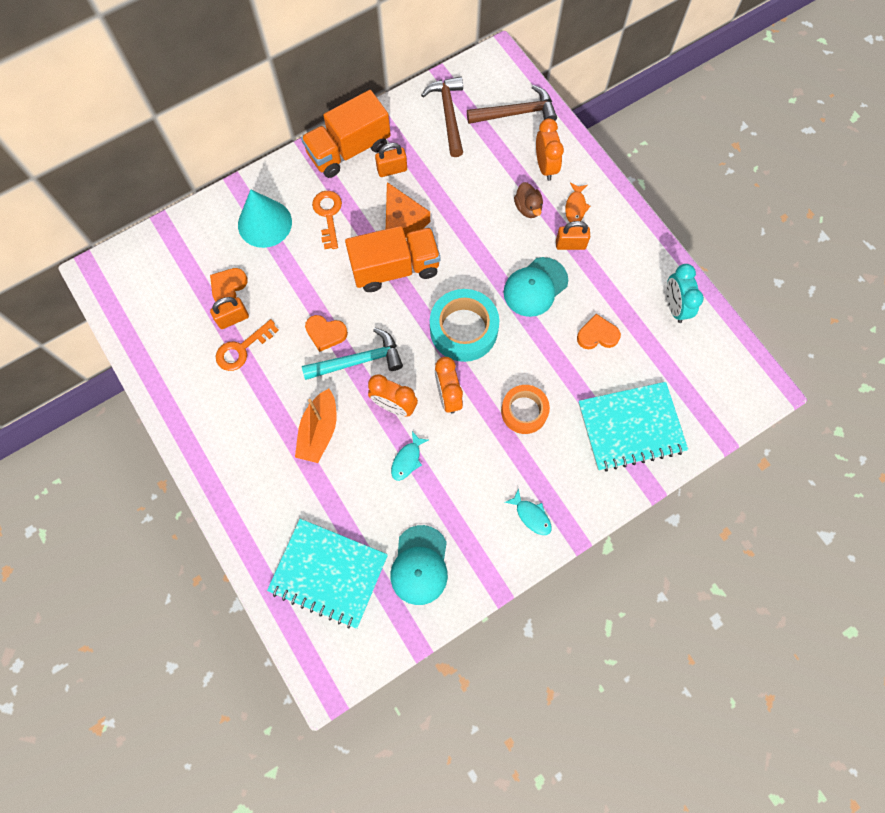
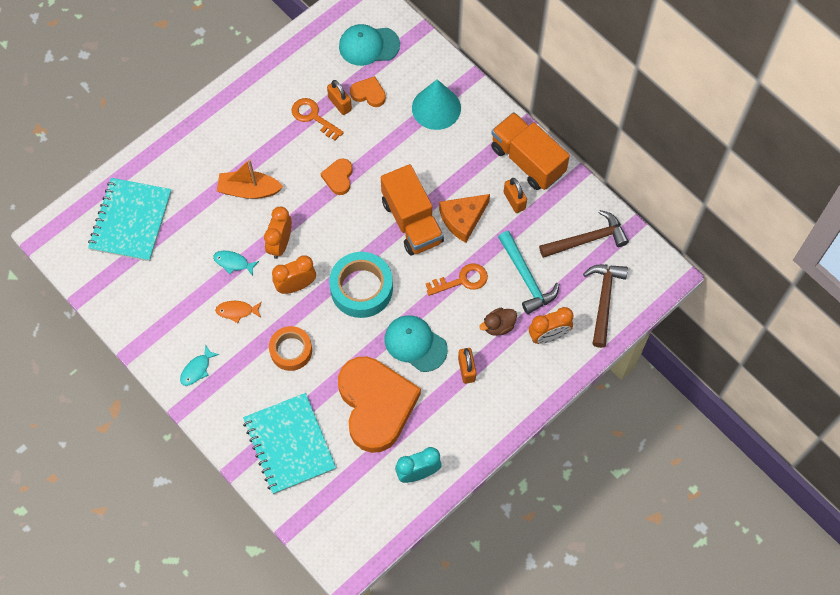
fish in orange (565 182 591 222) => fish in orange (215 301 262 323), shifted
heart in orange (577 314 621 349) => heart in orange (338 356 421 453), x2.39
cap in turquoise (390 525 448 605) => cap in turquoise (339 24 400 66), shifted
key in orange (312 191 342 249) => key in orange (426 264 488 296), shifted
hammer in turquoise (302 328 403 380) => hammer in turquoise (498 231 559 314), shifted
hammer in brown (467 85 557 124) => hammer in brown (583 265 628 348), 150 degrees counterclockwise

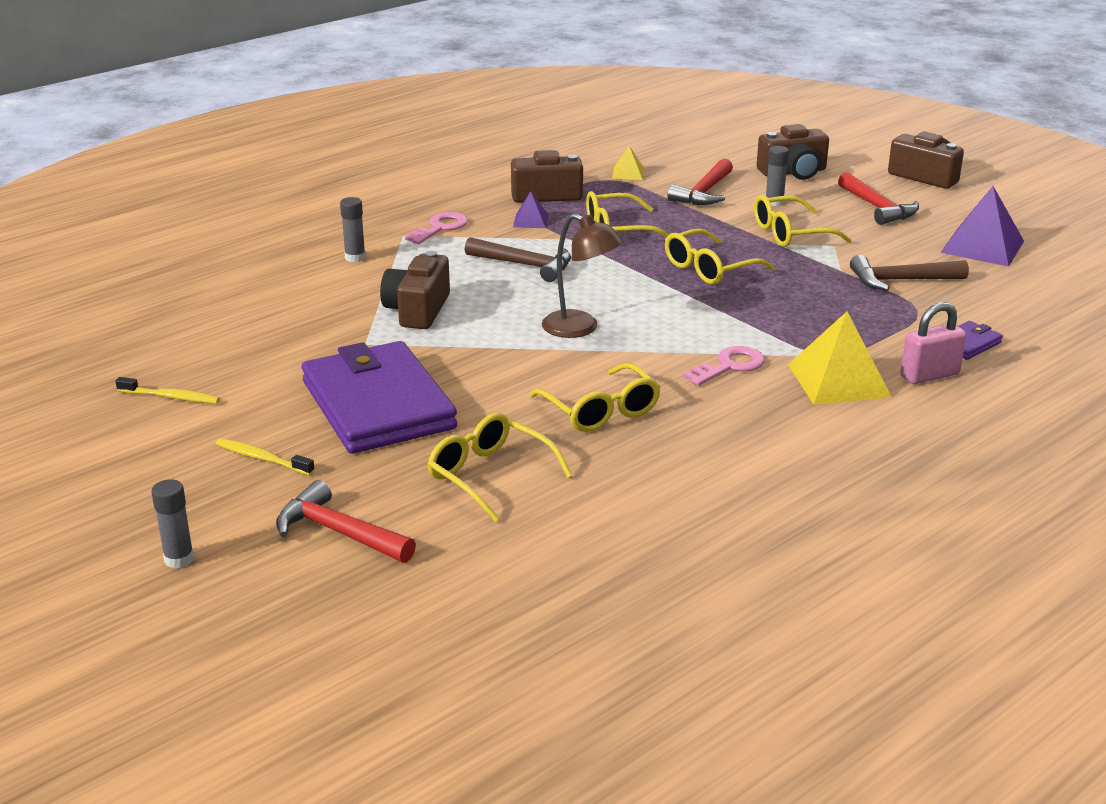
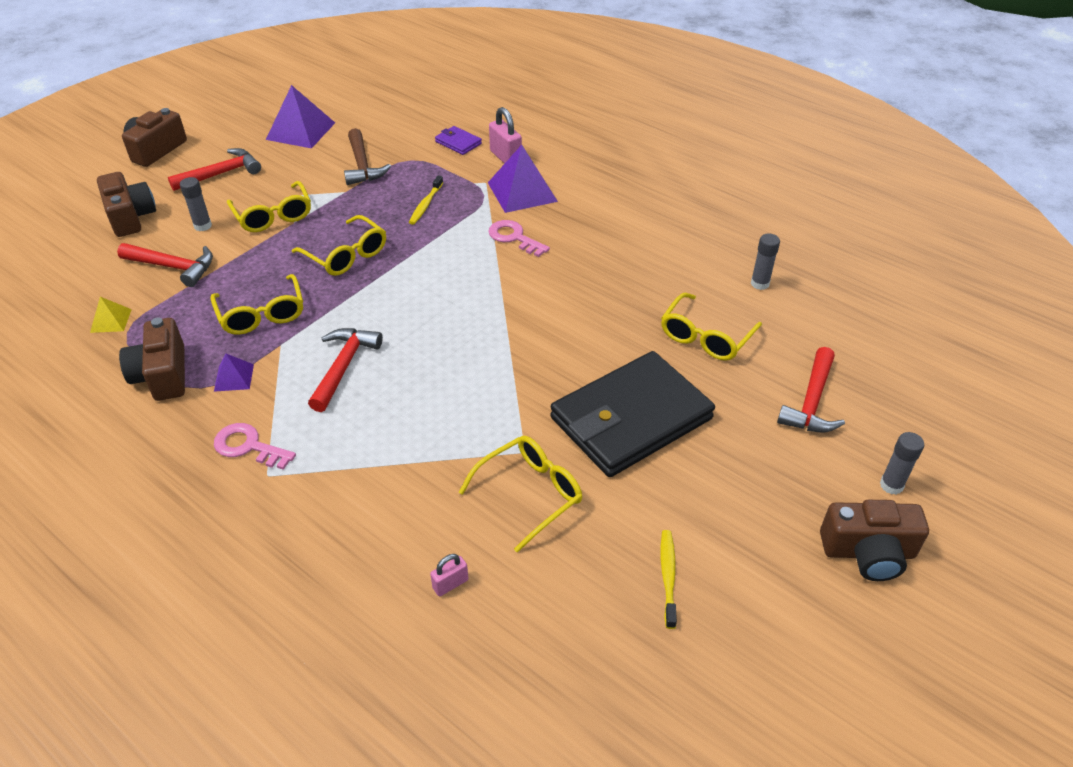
hammer in brown (465 237 571 282) => hammer in red (308 328 383 412)
toothbrush in yellow (216 438 315 476) => toothbrush in yellow (409 175 443 225), shifted
nothing => padlock in pink (430 554 468 596)
glasses in yellow (529 363 661 432) => glasses in yellow (459 436 582 553), shifted
pyramid in yellow (788 311 891 405) => pyramid in purple (488 145 558 213)
wallet in purple (302 341 457 454) => wallet in black (550 351 715 477)
glue stick in grey (340 197 366 262) => glue stick in grey (751 233 780 290), shifted
camera in brown (380 251 450 329) => camera in brown (820 500 929 581), shifted
lamp in brown (542 213 623 338) => nothing

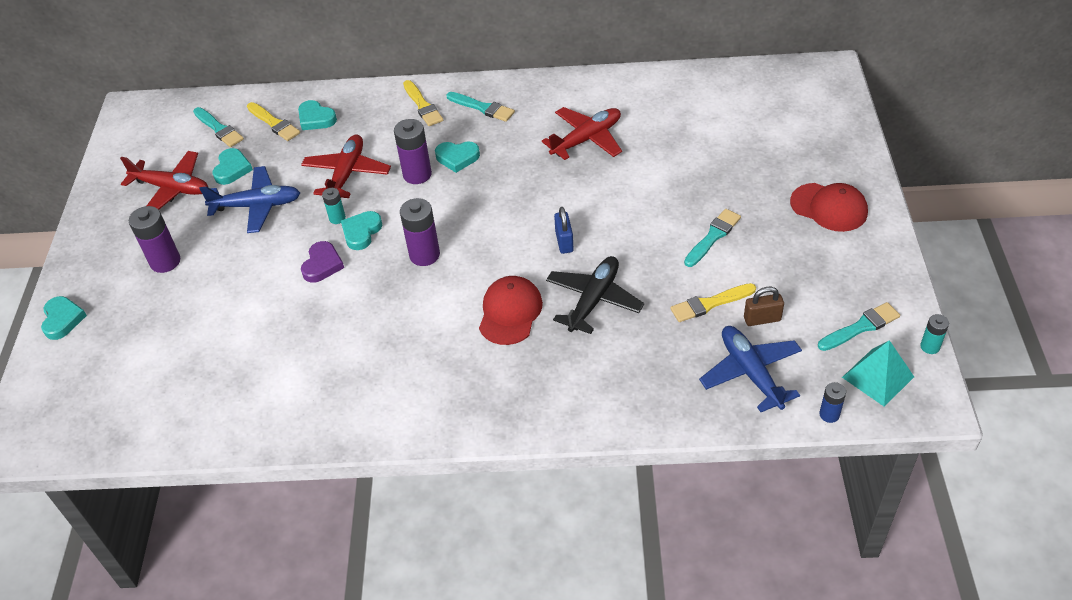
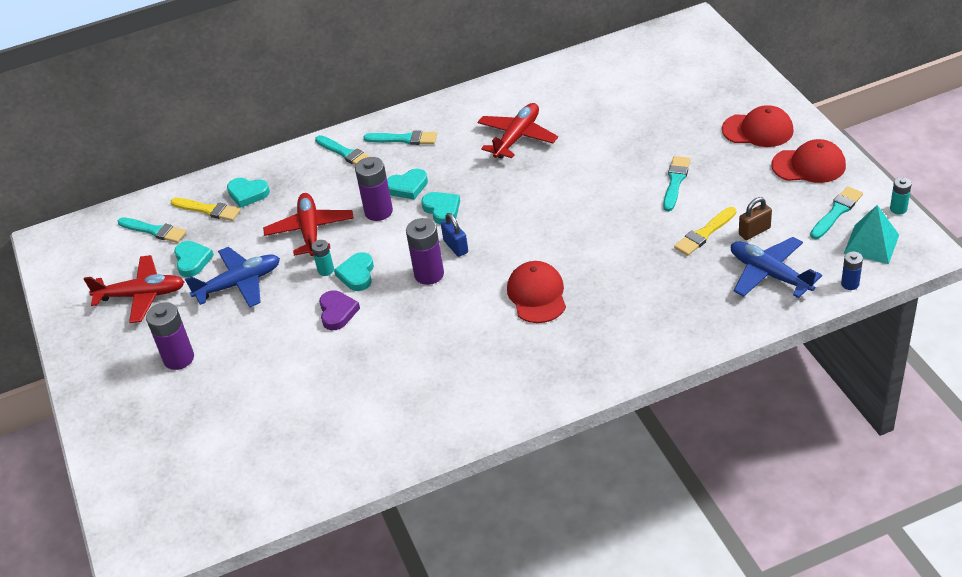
brush in yellow (403 80 443 126) => brush in turquoise (315 135 371 165)
heart in turquoise (41 296 87 340) => heart in turquoise (421 192 460 225), shifted
padlock in blue (554 207 574 254) => padlock in blue (441 213 468 257), shifted
nothing => cap in red (771 139 846 183)
plane in black (546 256 644 334) => nothing

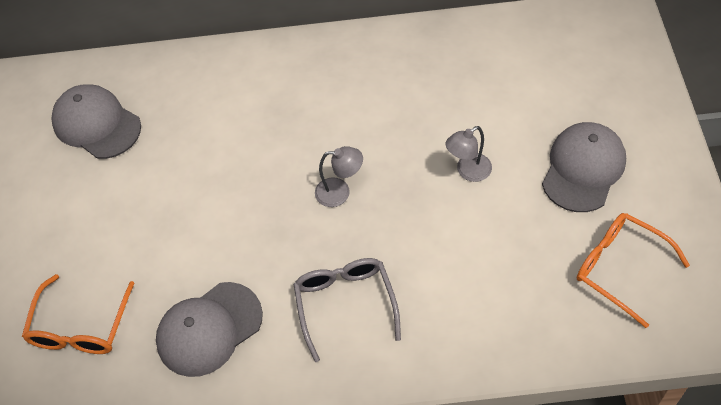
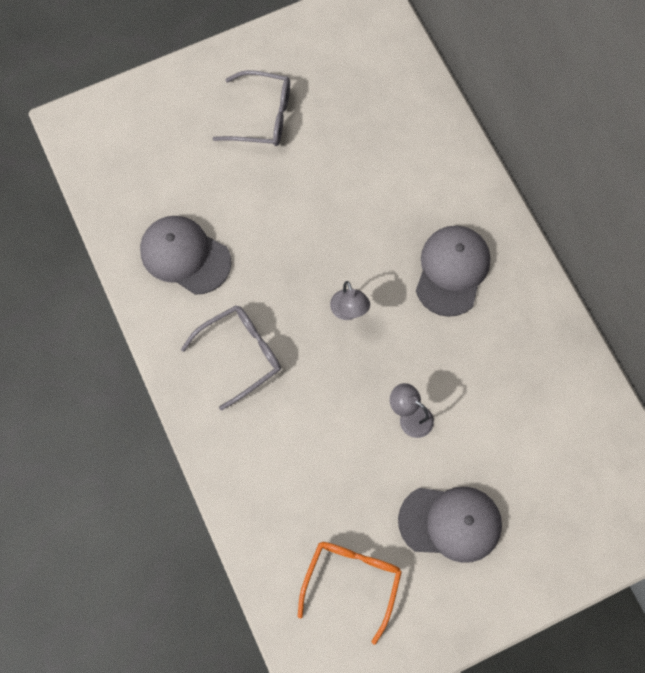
nothing => glasses in grey (213 70 290 146)
cap in grey (51 84 141 159) => cap in grey (416 226 490 317), shifted
glasses in orange (22 274 135 354) => nothing

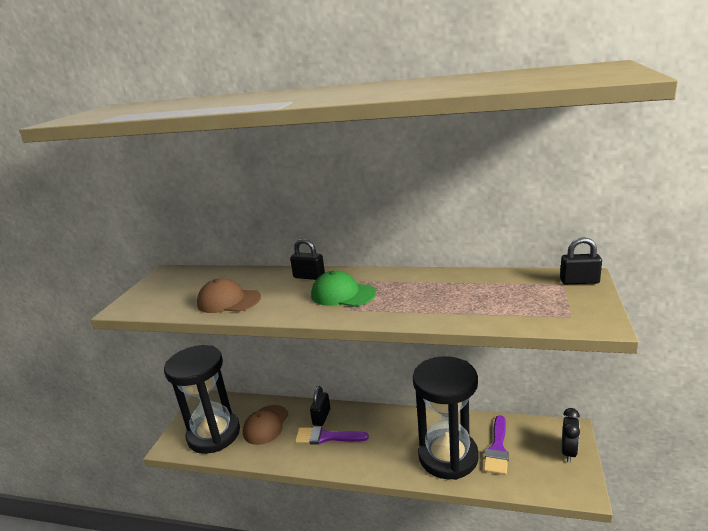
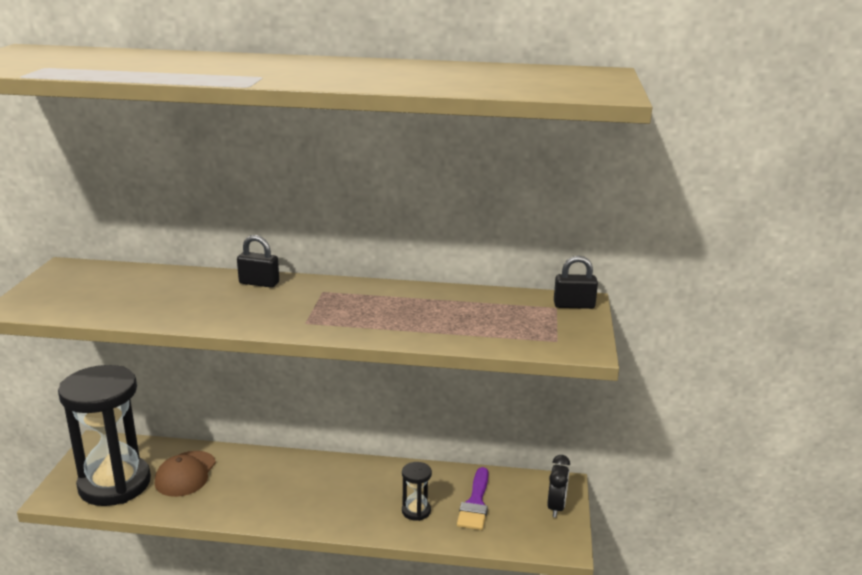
hourglass in black (413 356 479 480) => hourglass in black (402 462 432 521), x0.41
cap in brown (197 278 261 313) => nothing
brush in purple (295 426 369 445) => nothing
padlock in black (310 386 330 426) => nothing
cap in green (311 270 376 307) => nothing

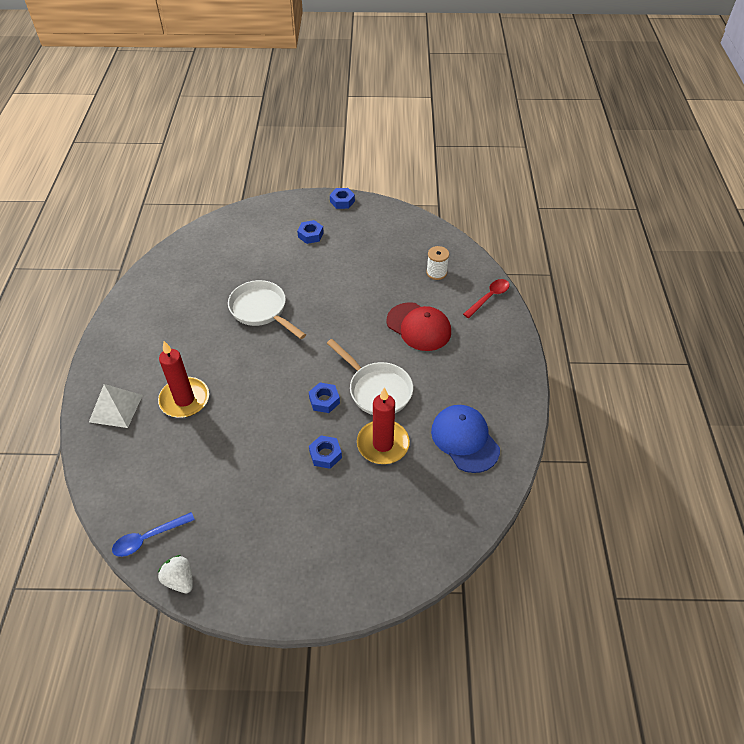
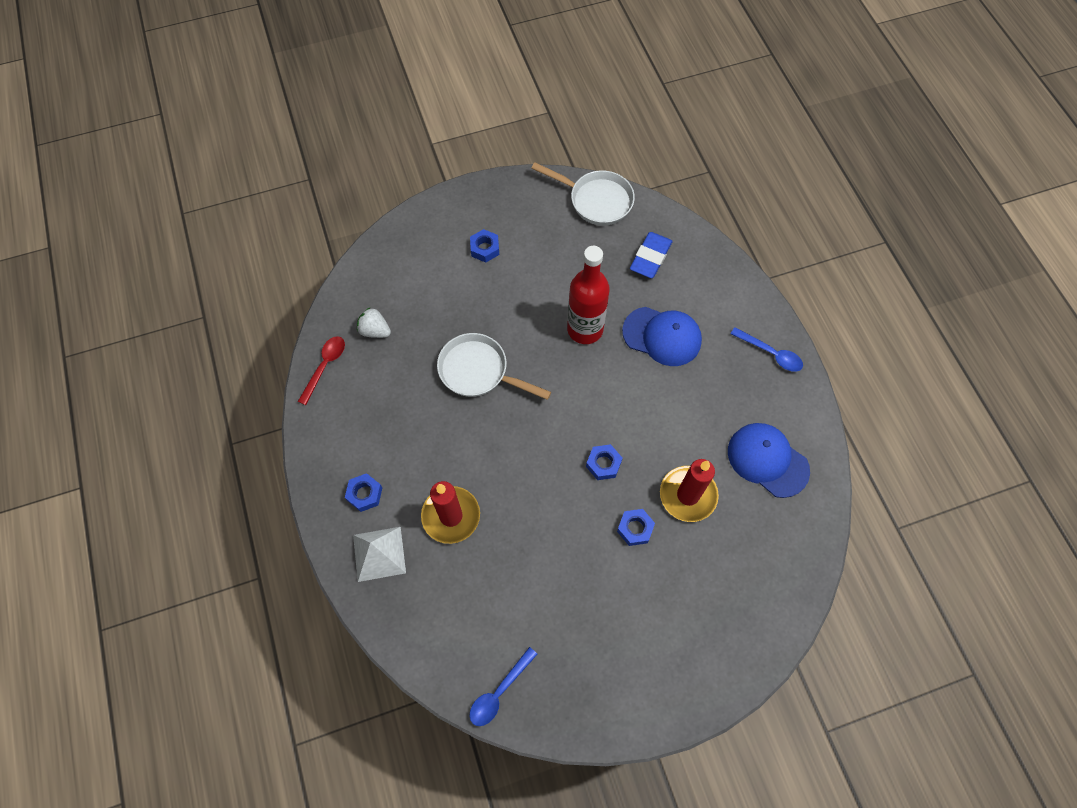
spoon in red (463 279 509 318) => spoon in red (298 336 345 405), shifted
nut in blue (330 188 355 209) => nut in blue (345 473 382 512), shifted
strawberry in white (158 555 193 593) => strawberry in white (357 308 391 338), shifted
pan in white (327 339 413 415) => pan in white (531 162 635 226), shifted
nothing => bottle in red (567 246 610 344)
cap in red (387 302 451 351) => cap in blue (622 307 702 366)
spool in white (426 246 449 280) => eraser in blue (630 232 672 278)
nothing => spoon in blue (730 327 803 372)

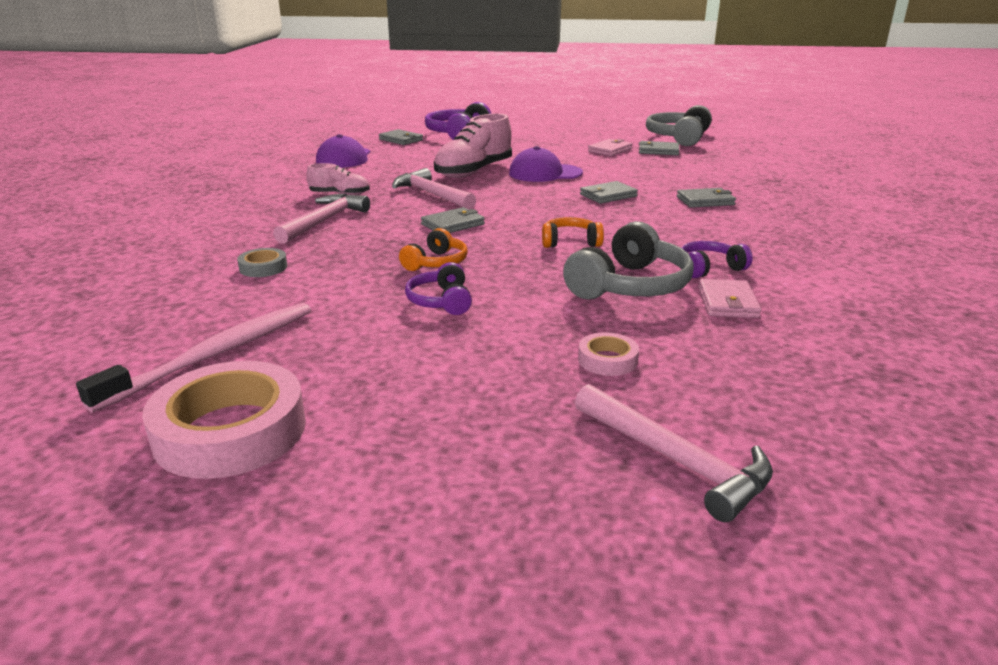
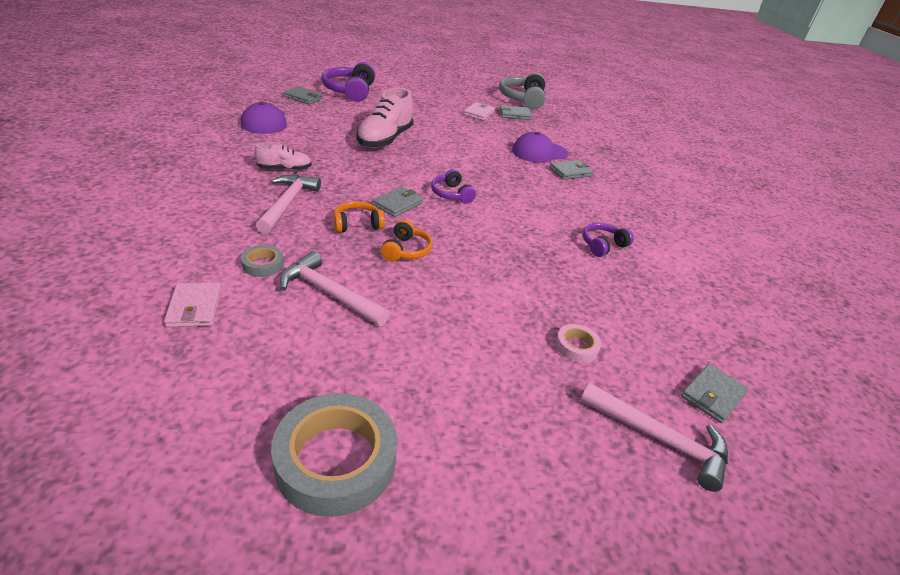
wallet in pink (698 279 762 318) => wallet in pink (164 283 221 327), shifted
tape in pink (142 361 306 479) => tape in grey (271 393 397 517)
hammer in pink (392 168 476 209) => hammer in pink (280 251 390 326), shifted
headphones in orange (542 217 604 248) => headphones in orange (334 201 385 233), shifted
headphones in purple (405 262 472 315) => headphones in purple (431 169 476 204), shifted
cap in purple (509 146 583 182) => cap in purple (512 132 568 163), shifted
wallet in grey (580 181 638 204) => wallet in grey (681 364 749 423), shifted
toothbrush in pink (76 303 311 412) => nothing
headphones in grey (563 221 694 299) => nothing

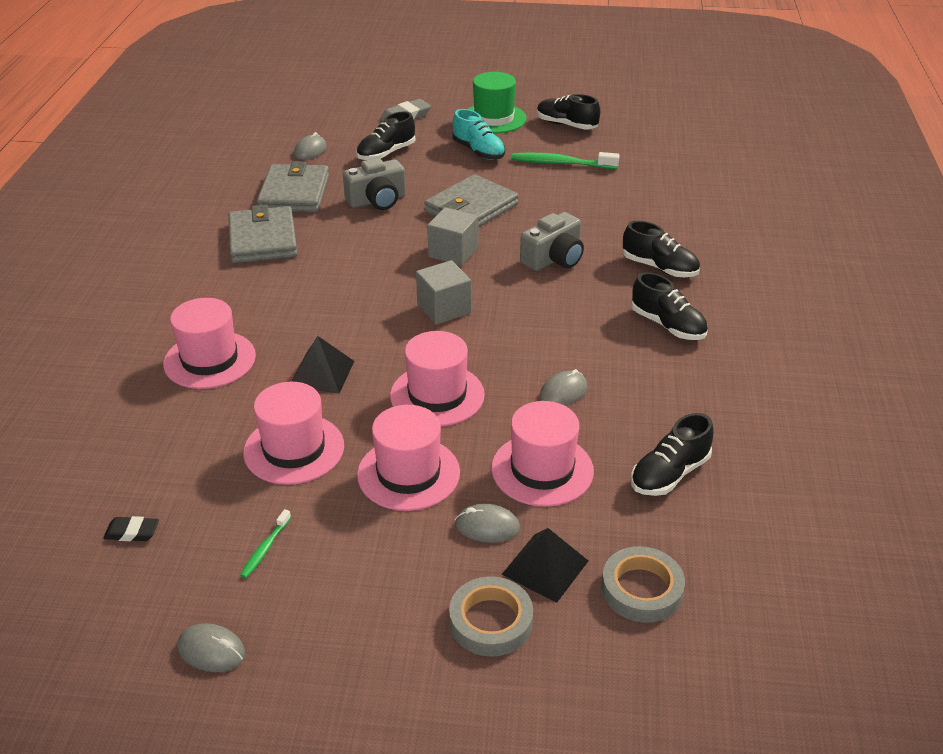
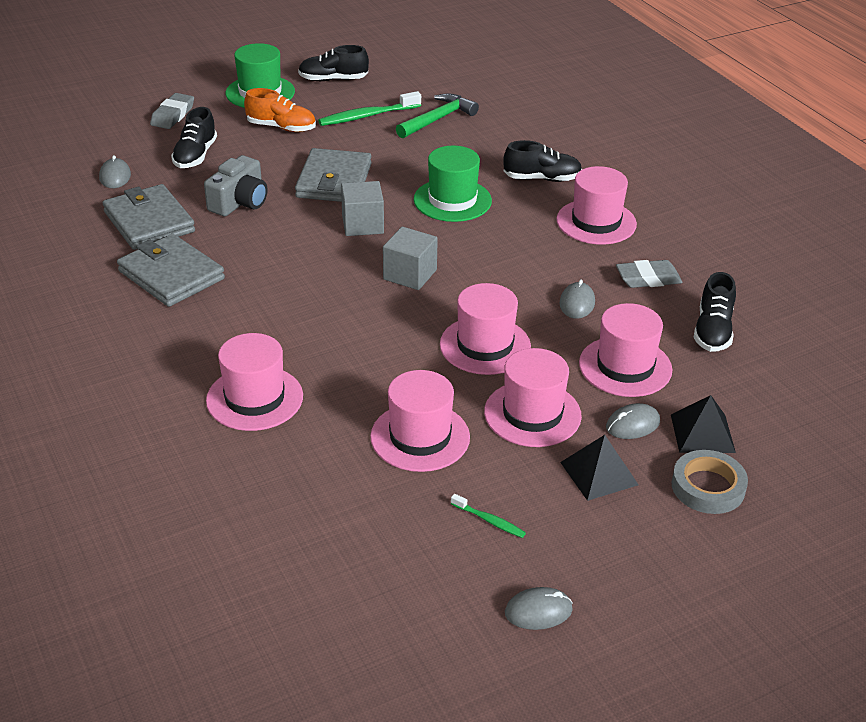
shoe in turquoise (452 109 505 160) => shoe in orange (244 88 316 132)
nothing => hammer in green (396 93 479 138)
camera in grey (520 212 584 271) => hat in green (414 146 492 222)
toothbrush in green (240 509 291 578) => toothbrush in green (451 494 526 538), 45 degrees counterclockwise
shoe in black (631 272 708 340) => hat in pink (556 166 637 245)
pyramid in black (291 336 354 394) => pyramid in black (560 435 639 501), shifted
nothing => eraser in grey (616 260 683 288)
eraser in black (103 516 159 541) => nothing
tape in grey (601 546 685 623) => nothing

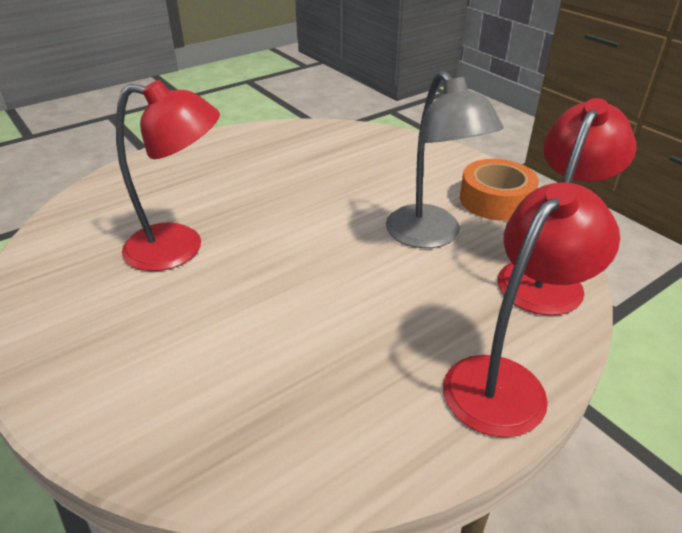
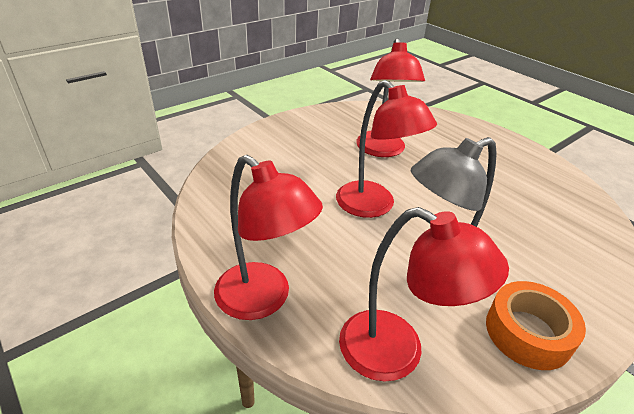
nothing => lamp in red (336 80 437 218)

